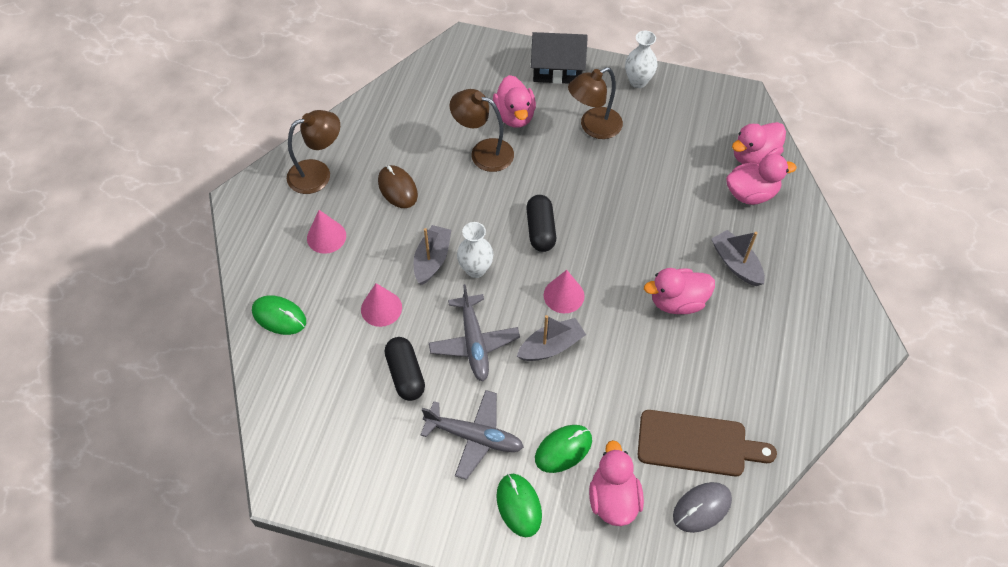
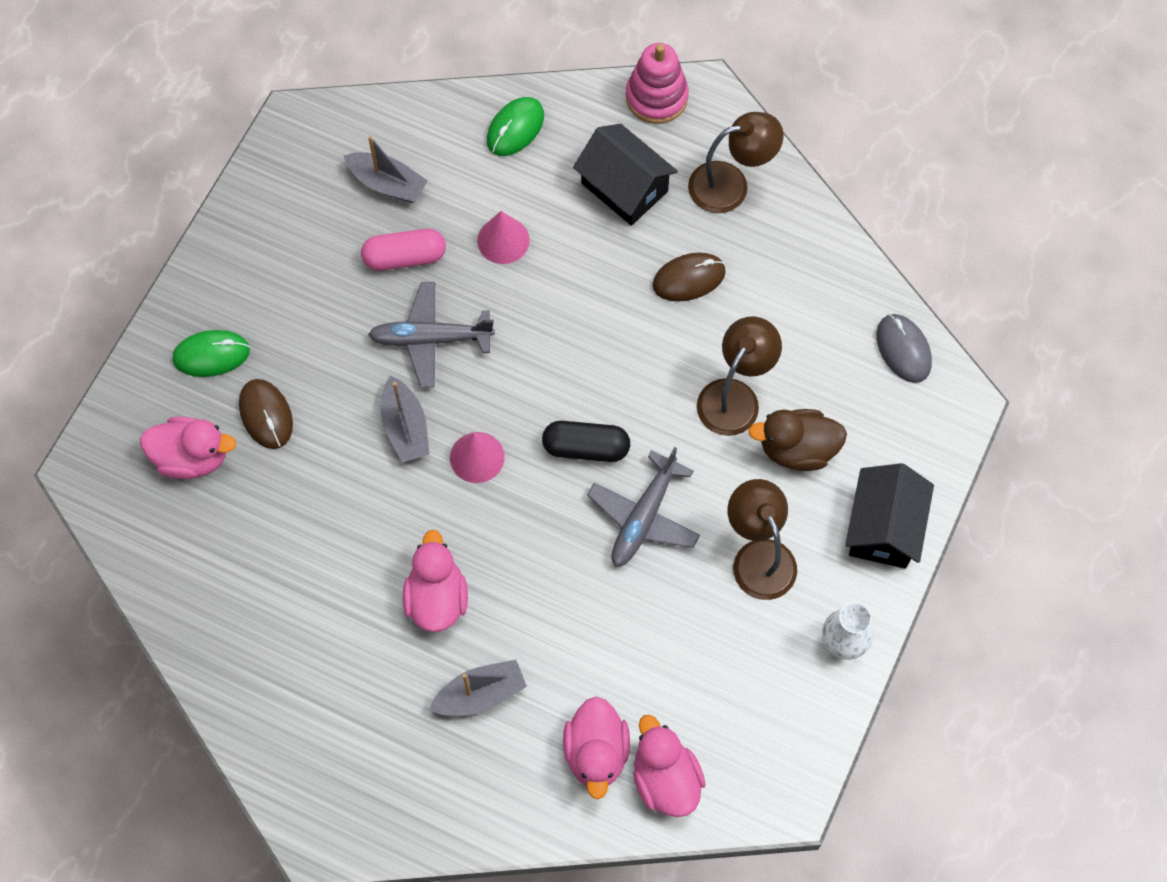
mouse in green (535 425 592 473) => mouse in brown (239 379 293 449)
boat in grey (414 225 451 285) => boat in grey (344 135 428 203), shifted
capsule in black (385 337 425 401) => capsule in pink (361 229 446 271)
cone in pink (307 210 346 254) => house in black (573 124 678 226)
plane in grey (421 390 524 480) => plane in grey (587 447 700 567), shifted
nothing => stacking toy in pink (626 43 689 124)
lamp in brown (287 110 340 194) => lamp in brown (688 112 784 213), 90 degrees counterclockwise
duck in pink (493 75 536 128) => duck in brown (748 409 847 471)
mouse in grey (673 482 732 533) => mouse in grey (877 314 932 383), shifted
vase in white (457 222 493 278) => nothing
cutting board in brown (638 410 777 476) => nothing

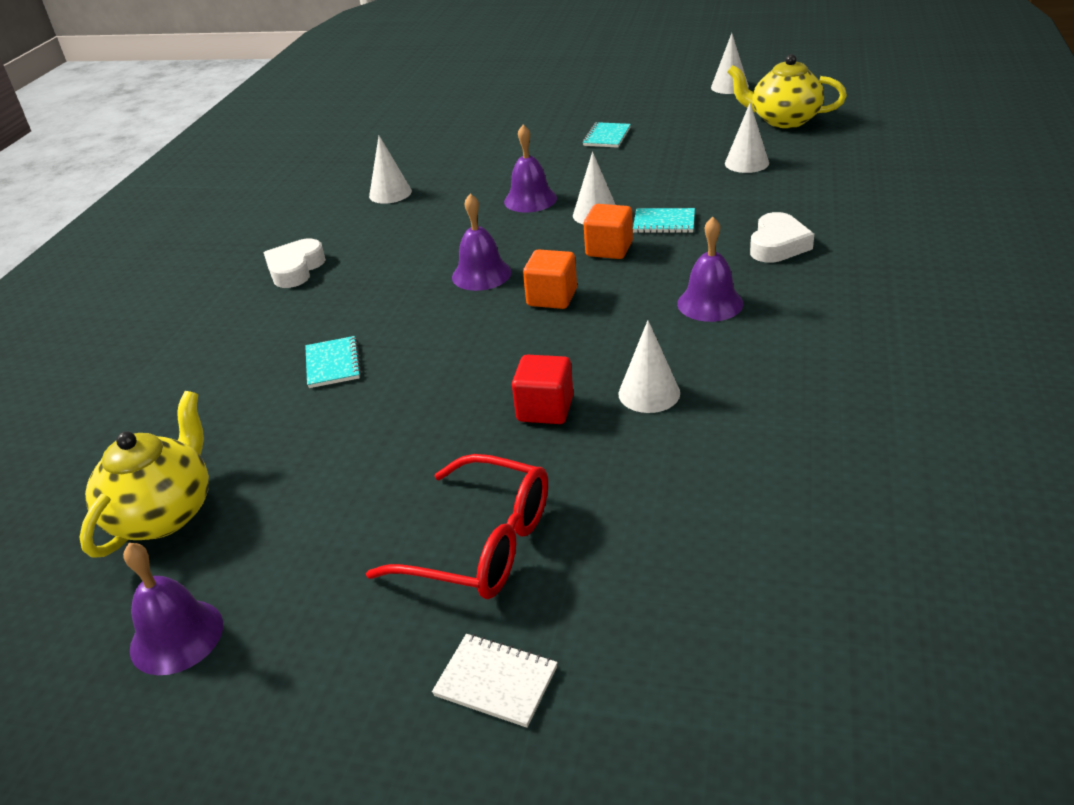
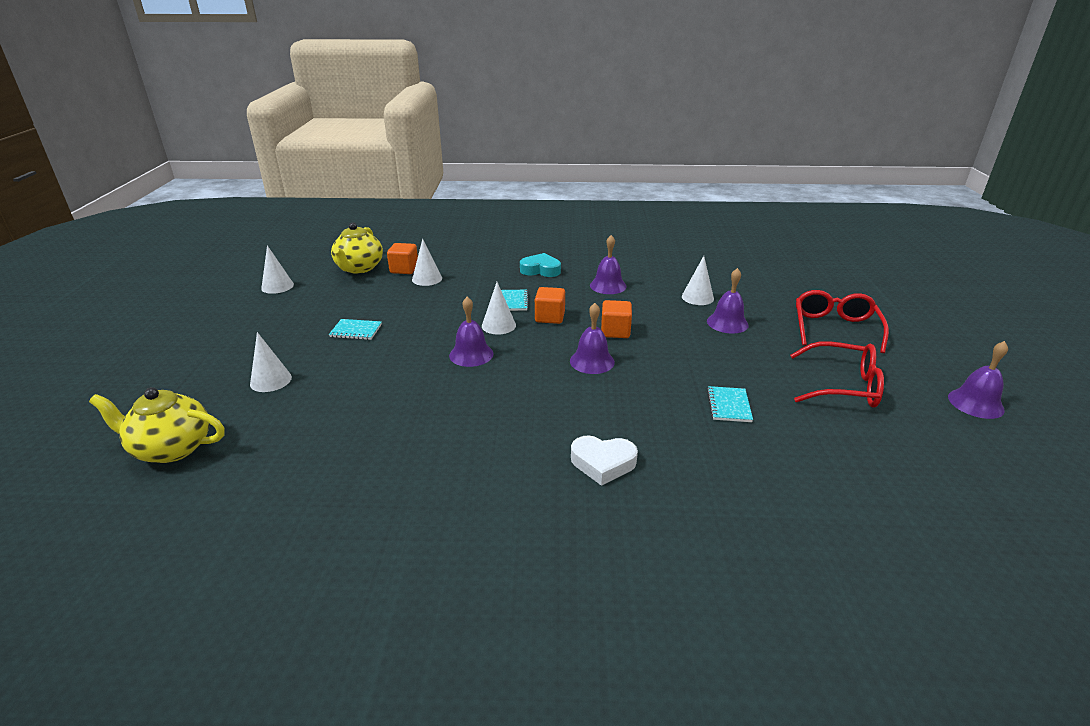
teapot in yellow (79 391 209 558) => teapot in yellow (89 387 225 463), shifted
cone in white (369 136 412 204) => cone in white (250 332 292 392), shifted
nothing => cube in orange (387 243 418 274)
heart in white (750 212 814 263) => heart in turquoise (520 253 561 277)
cube in red (512 355 573 424) => bell in purple (707 268 749 334)
notebook in turquoise (305 336 361 388) => notebook in turquoise (707 386 753 422), 60 degrees counterclockwise
nothing => glasses in red (790 341 884 408)
notebook in white (432 634 558 728) => nothing

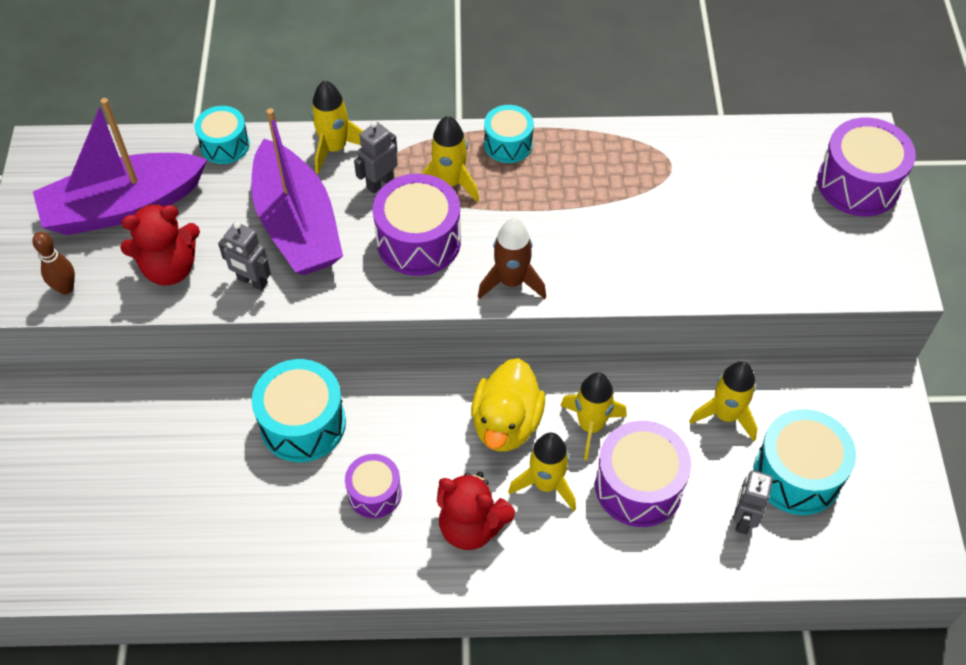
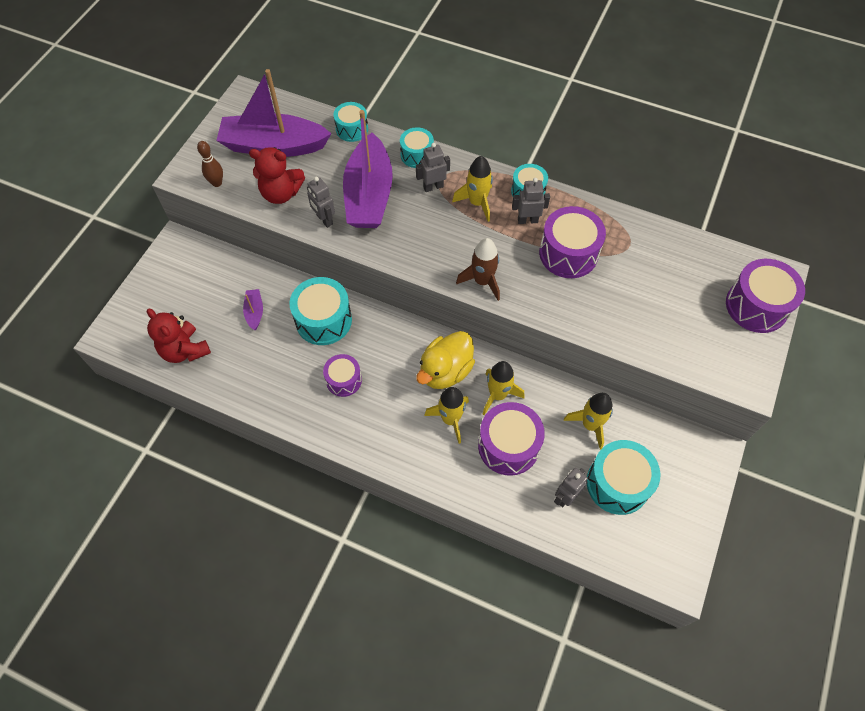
teddy bear in red (437 472 515 550) => teddy bear in red (147 308 211 363), shifted
nothing => boat in purple (243 289 263 330)
rocket in yellow (311 80 363 174) => drum in turquoise (400 127 434 168)
nothing => robot in grey (512 178 550 224)
drum in purple (373 174 461 276) => drum in purple (539 206 606 278), shifted

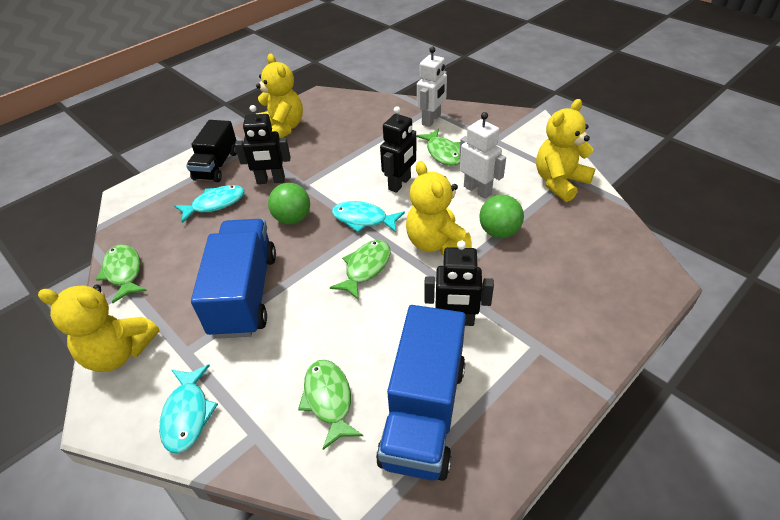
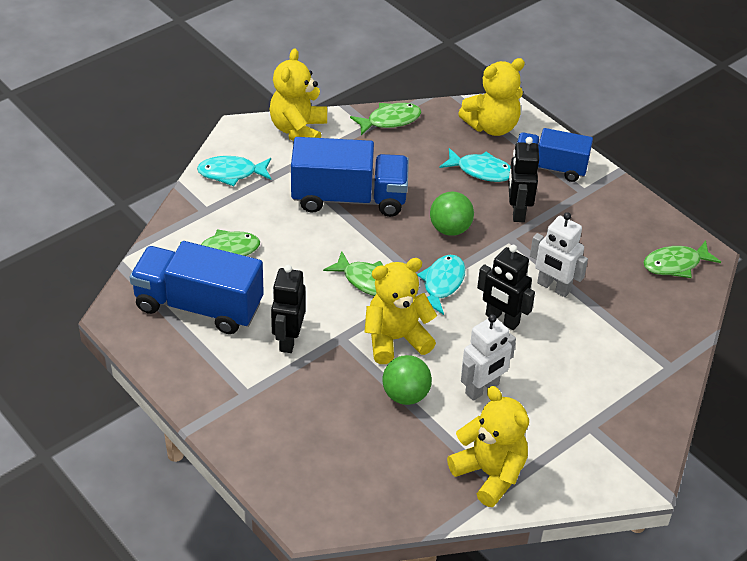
fish in turquoise (174 185 245 223) => fish in turquoise (440 148 510 182), 45 degrees counterclockwise
teddy bear in yellow (256 54 303 138) => teddy bear in yellow (458 58 525 136), shifted
truck in black (186 120 237 182) => truck in blue (517 128 593 182)
robot in white (417 47 447 127) => robot in white (530 212 588 297), shifted
fish in green (416 129 460 166) => fish in green (643 241 721 278), shifted

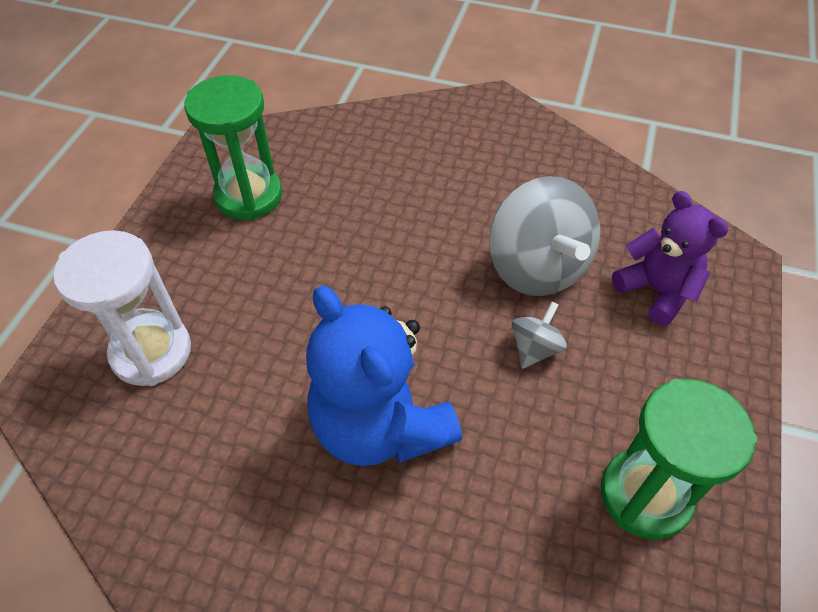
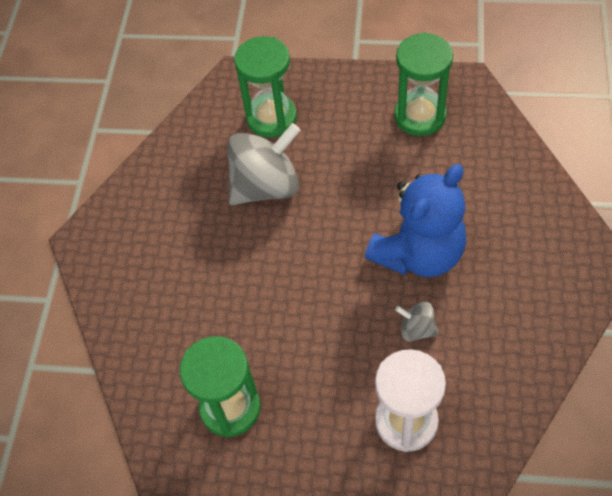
teddy bear in purple (612 191 729 326) => hourglass in green (234 36 297 138)
spinning top in grey (512 301 567 369) => spinning top in grey (395 302 439 341), shifted

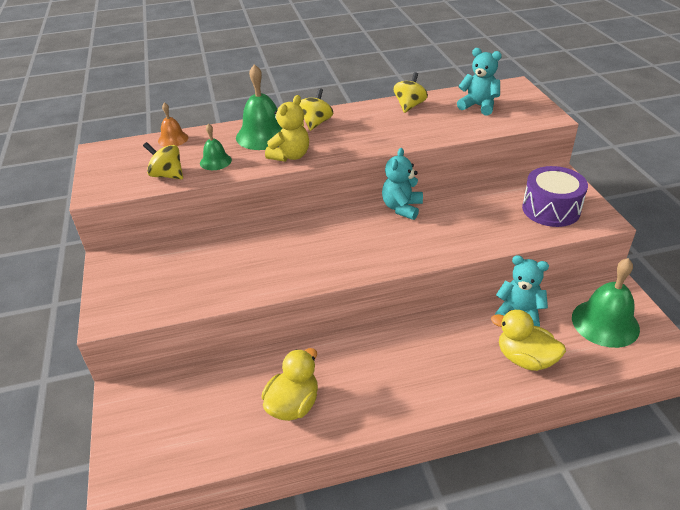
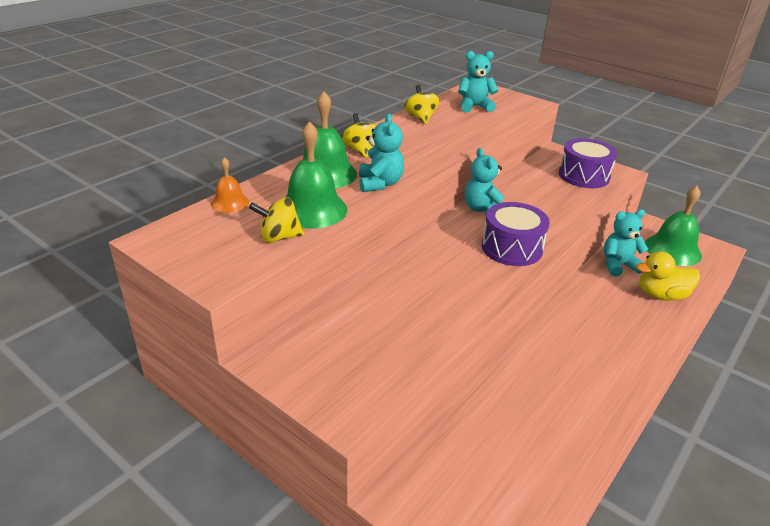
bell in green (200 123 232 170) => bell in green (286 121 347 229), x1.85
teddy bear in yellow (265 95 309 162) => teddy bear in turquoise (359 113 404 192)
nothing => drum in purple (482 202 550 266)
duck in yellow (261 348 318 421) => nothing

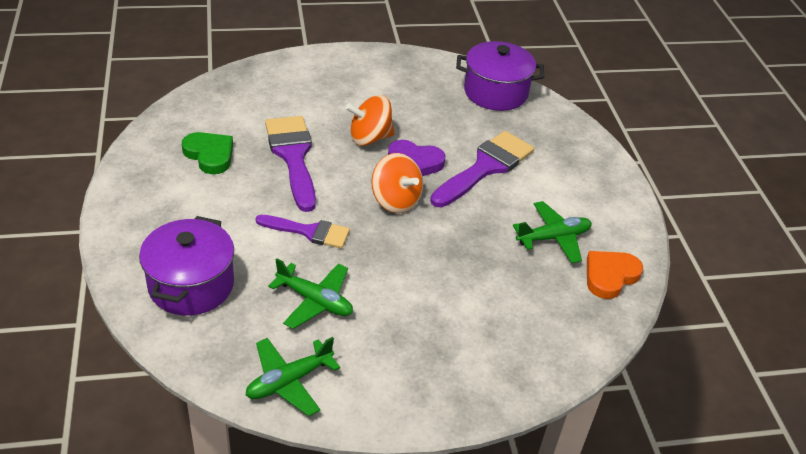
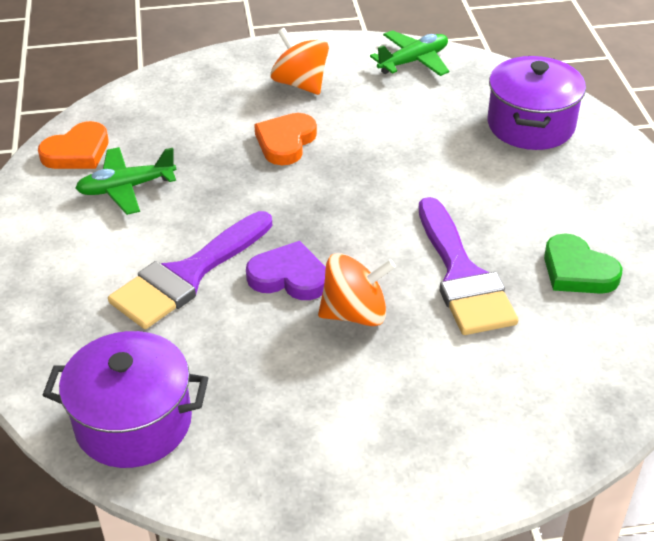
nothing => heart in orange (254 113 317 165)
spinning top in orange (371 153 423 213) => spinning top in orange (270 28 329 95), shifted
brush in purple (256 215 350 248) => nothing
plane in green (268 258 353 329) => nothing

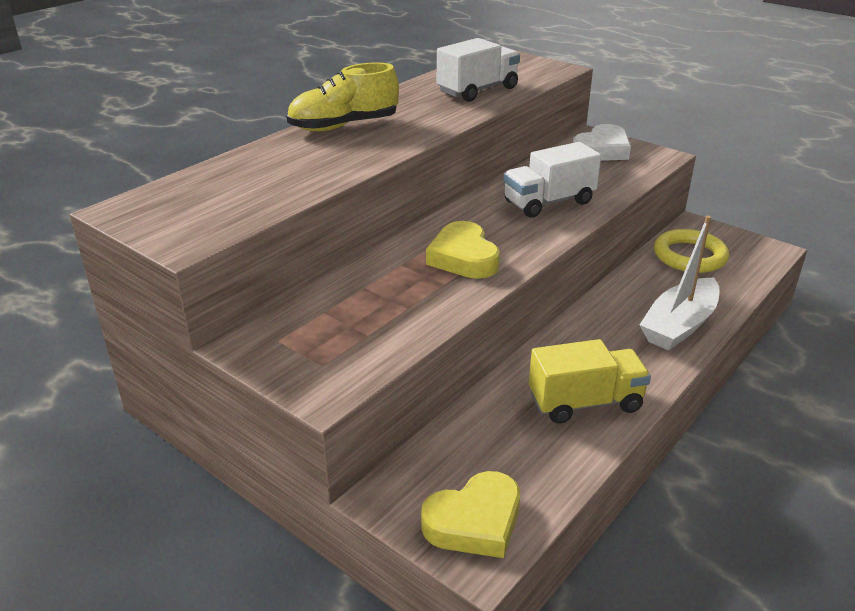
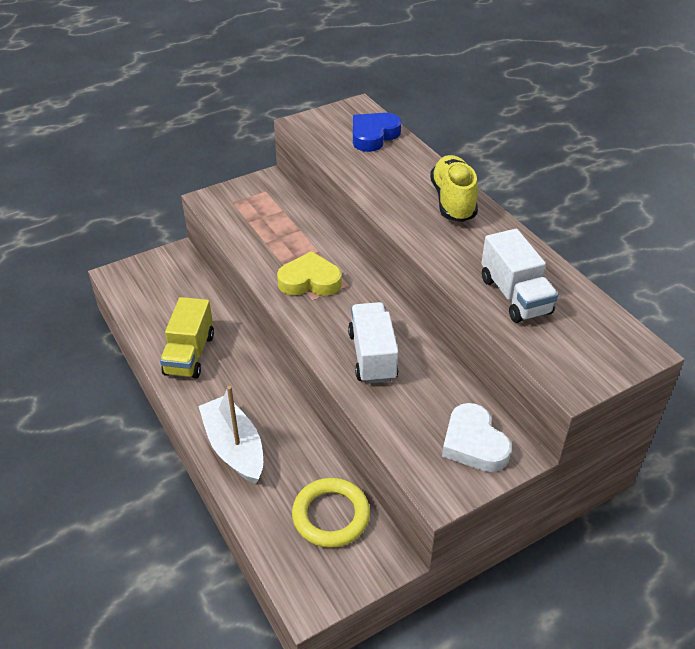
nothing => heart in blue (353 113 401 152)
heart in yellow (421 471 520 558) => nothing

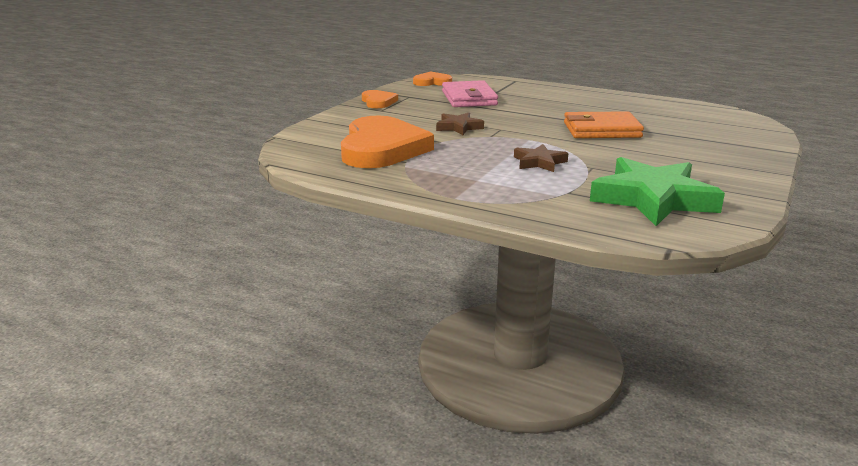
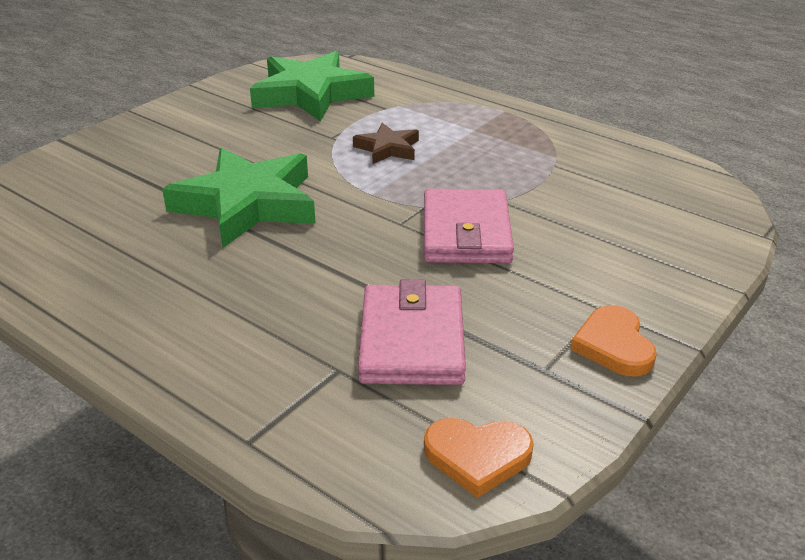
wallet in orange (564 111 644 138) => star in green (162 148 316 248)
star in brown (436 113 484 135) => wallet in pink (424 189 514 264)
heart in orange (341 116 434 168) => nothing

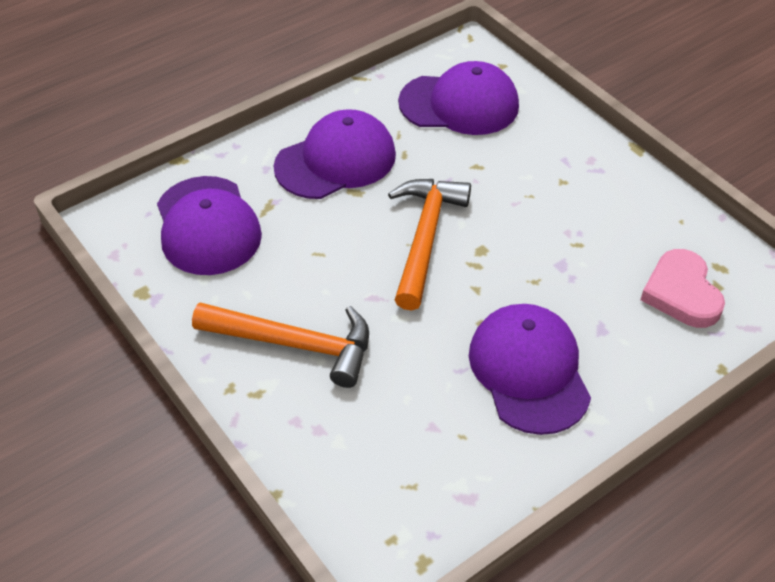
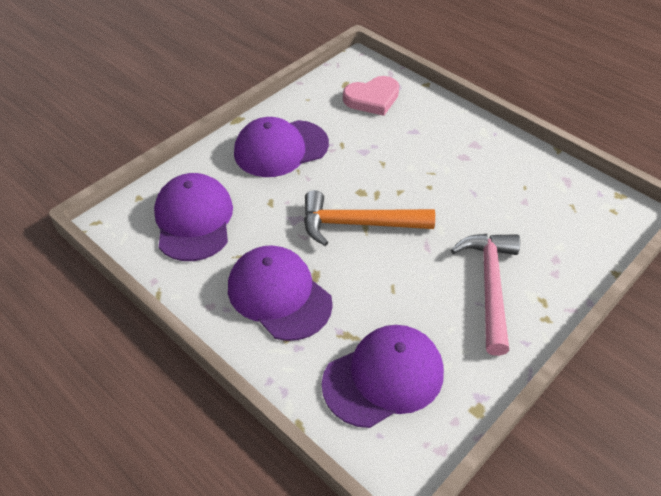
cap in purple (469 304 591 435) => cap in purple (234 117 329 177), shifted
hammer in orange (192 302 369 388) => hammer in pink (451 234 520 356)

